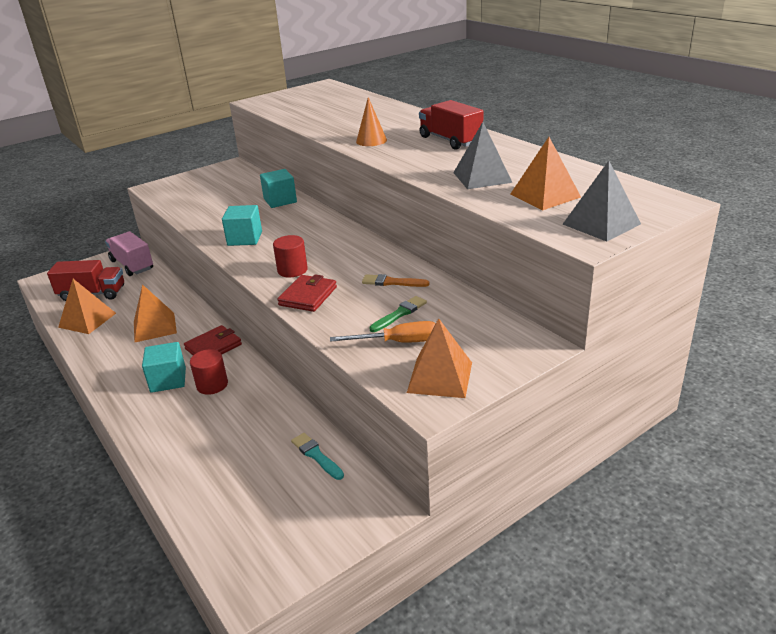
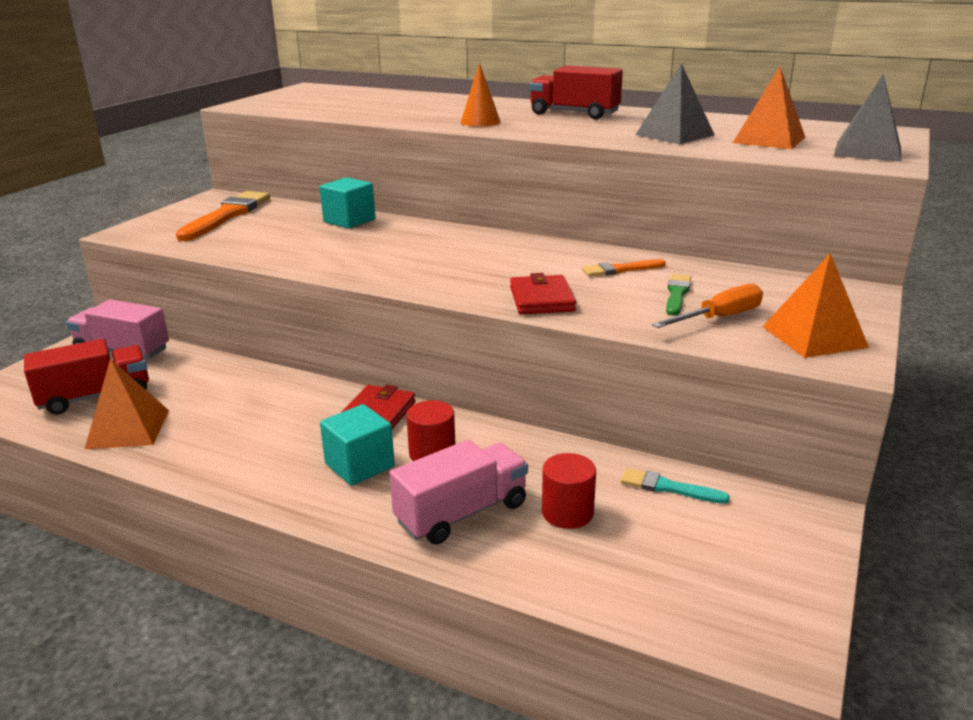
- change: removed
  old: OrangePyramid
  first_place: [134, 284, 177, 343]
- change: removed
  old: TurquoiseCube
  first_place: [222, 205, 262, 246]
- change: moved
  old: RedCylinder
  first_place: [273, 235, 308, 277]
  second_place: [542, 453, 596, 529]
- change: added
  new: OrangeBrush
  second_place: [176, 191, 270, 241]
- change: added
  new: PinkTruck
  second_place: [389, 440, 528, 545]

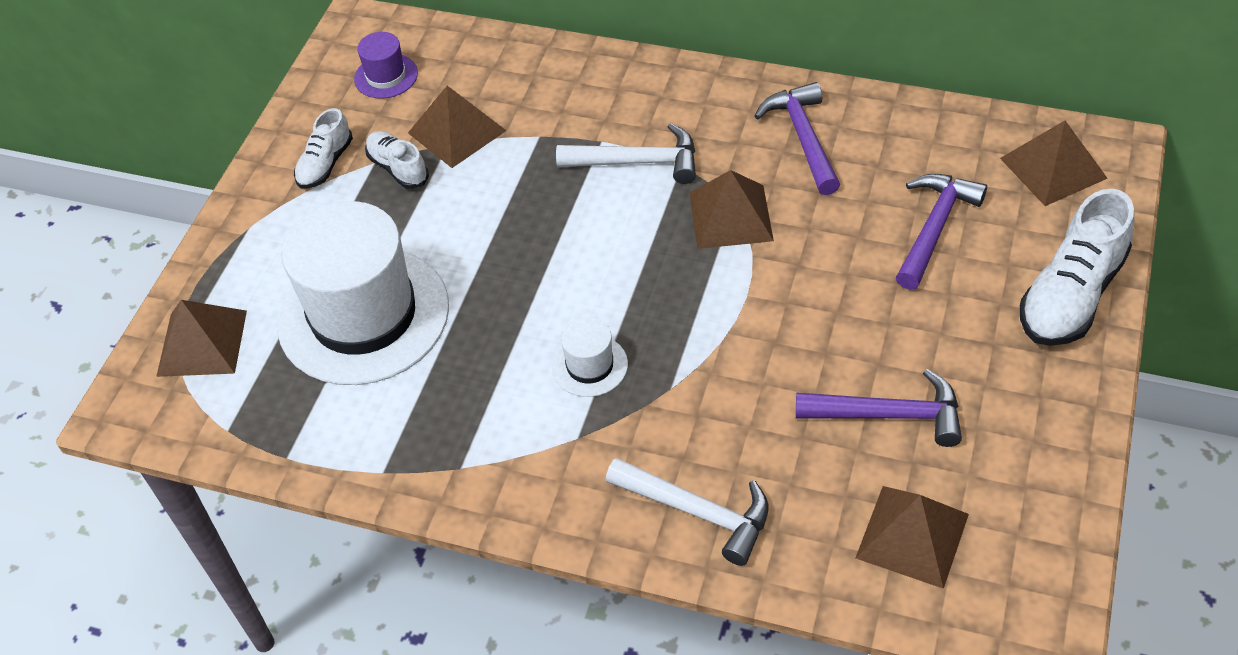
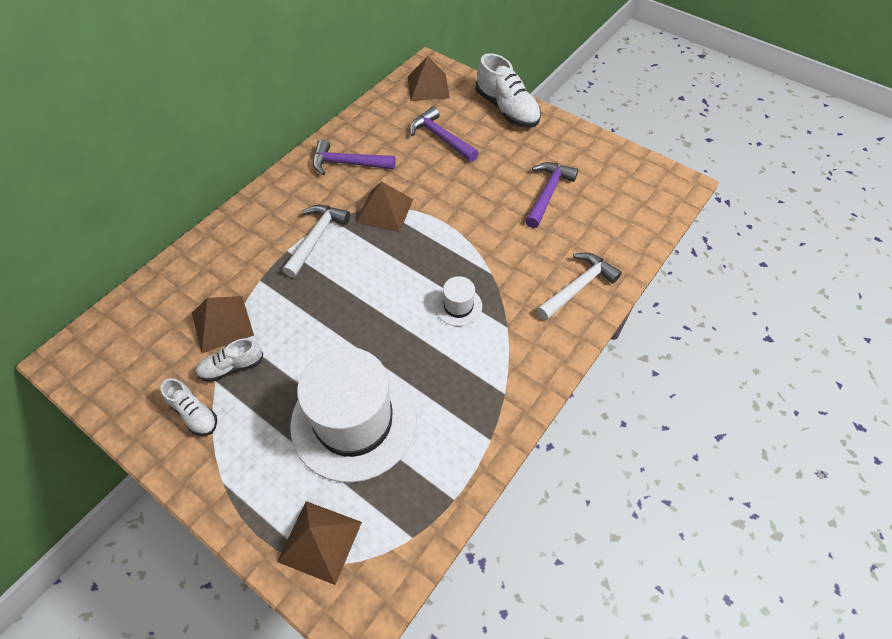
- change: removed
  old: PurpleHat
  first_place: [354, 32, 418, 99]
- change: removed
  old: BrownPyramid
  first_place: [856, 486, 969, 589]

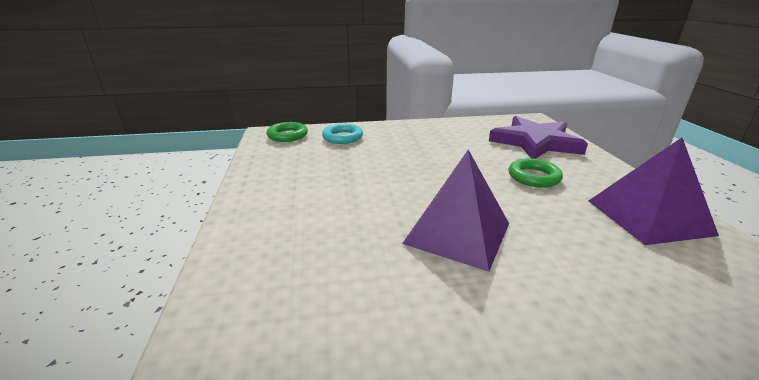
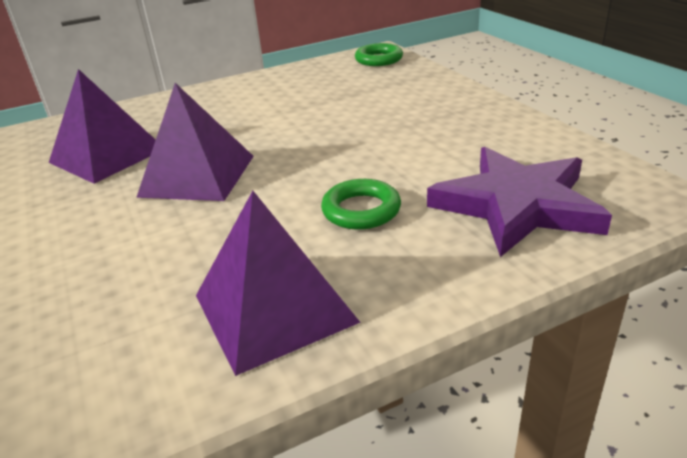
- change: removed
  old: TurquoiseRing
  first_place: [322, 124, 363, 144]
- change: added
  new: PurplePyramid
  second_place: [49, 69, 156, 184]

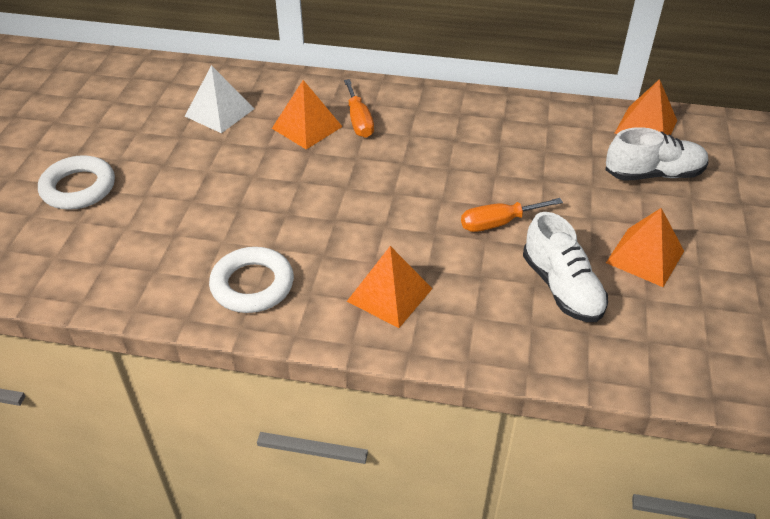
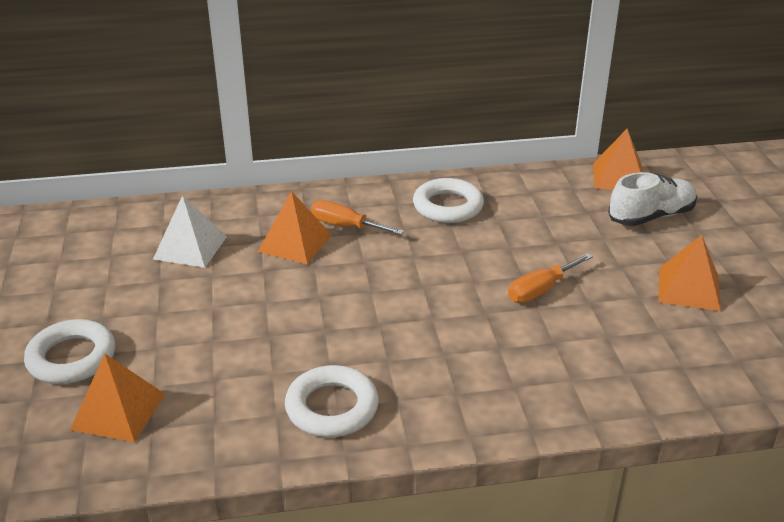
- change: turned
  old: OrangeScrewdriver
  first_place: [344, 79, 374, 138]
  second_place: [311, 200, 404, 235]
  degrees: 150
- change: moved
  old: OrangePyramid
  first_place: [347, 246, 433, 328]
  second_place: [70, 354, 165, 442]
- change: removed
  old: WhiteShoe
  first_place: [523, 212, 608, 322]
- change: added
  new: WhiteRing
  second_place: [413, 178, 484, 223]

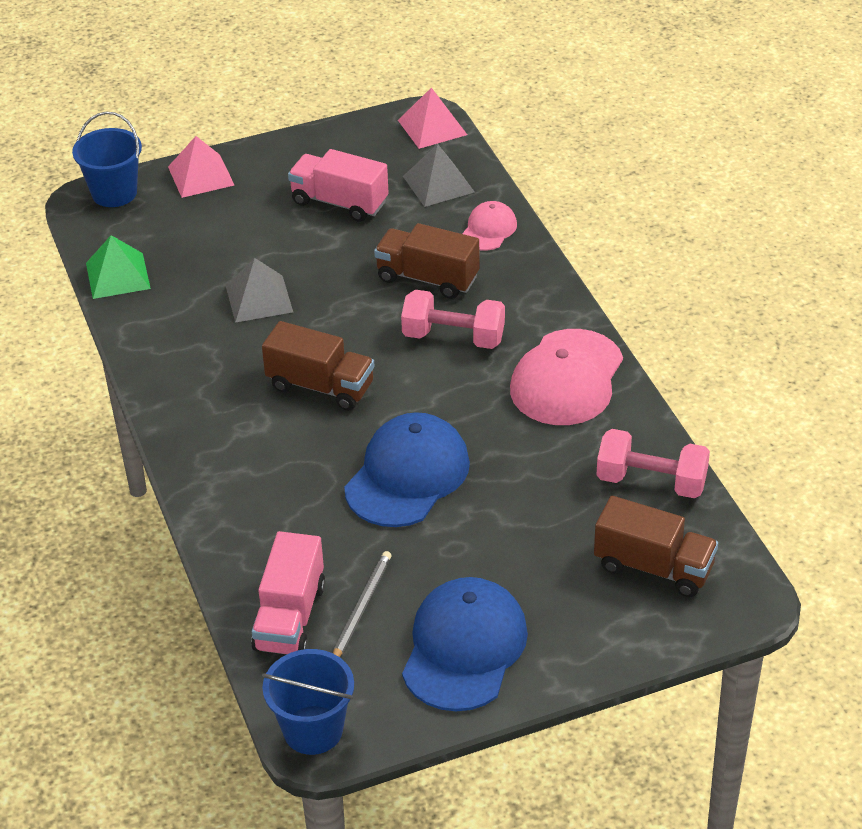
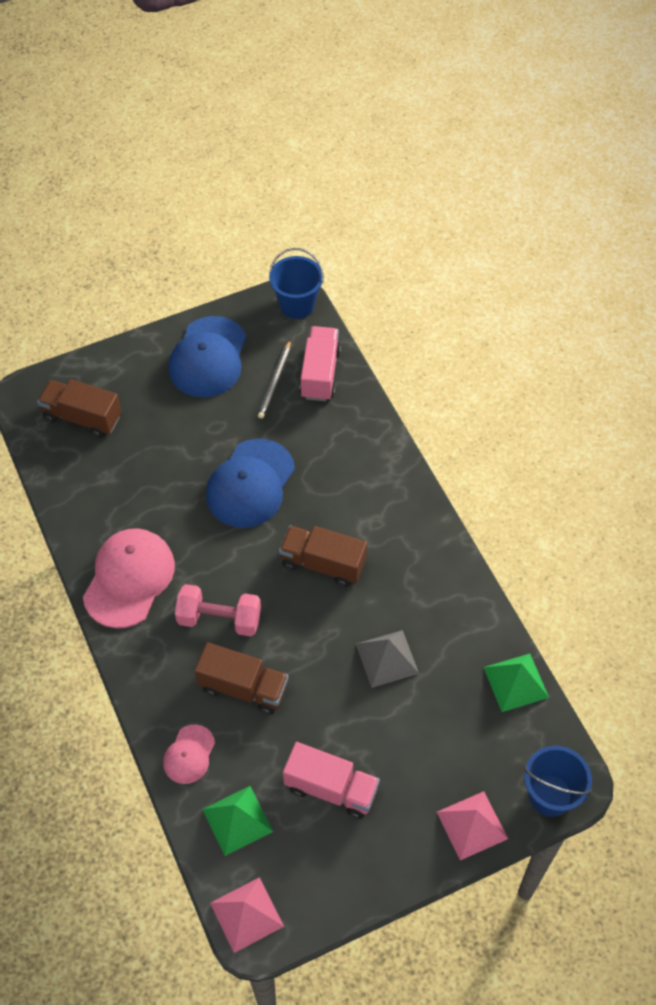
- change: recoloured
  old: GreyPyramid
  new: GreenPyramid
  first_place: [403, 144, 475, 207]
  second_place: [202, 786, 273, 856]
- change: removed
  old: PinkDumbbell
  first_place: [597, 429, 710, 498]

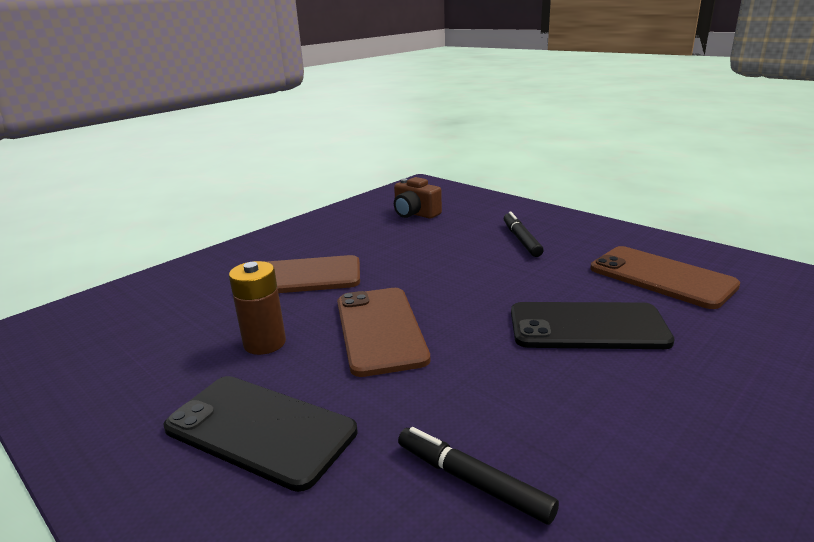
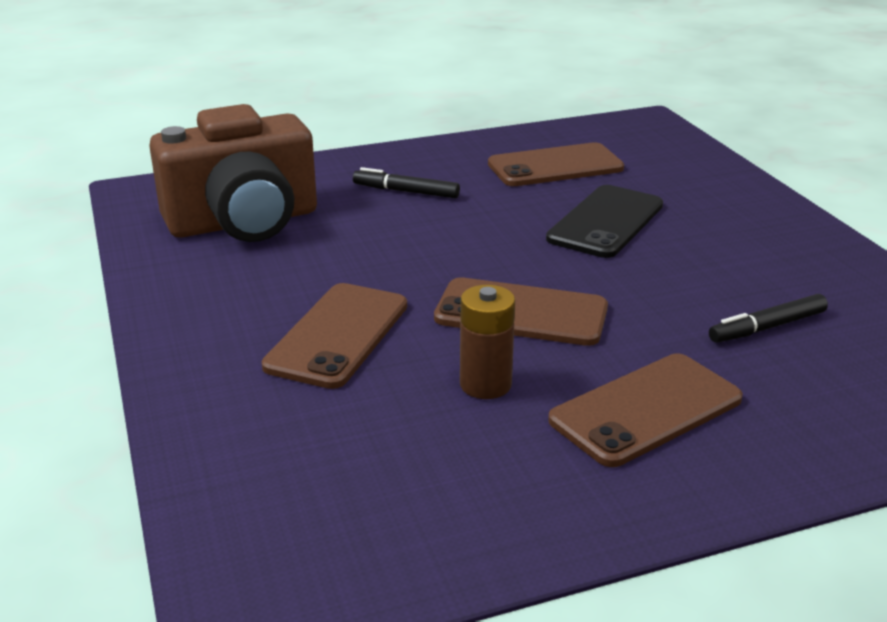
- change: recoloured
  old: BlackPhone
  new: BrownPhone
  first_place: [163, 376, 357, 492]
  second_place: [548, 353, 743, 467]
- change: resized
  old: BrownCamera
  first_place: [394, 177, 442, 219]
  second_place: [149, 104, 317, 242]
  factor: 2.16

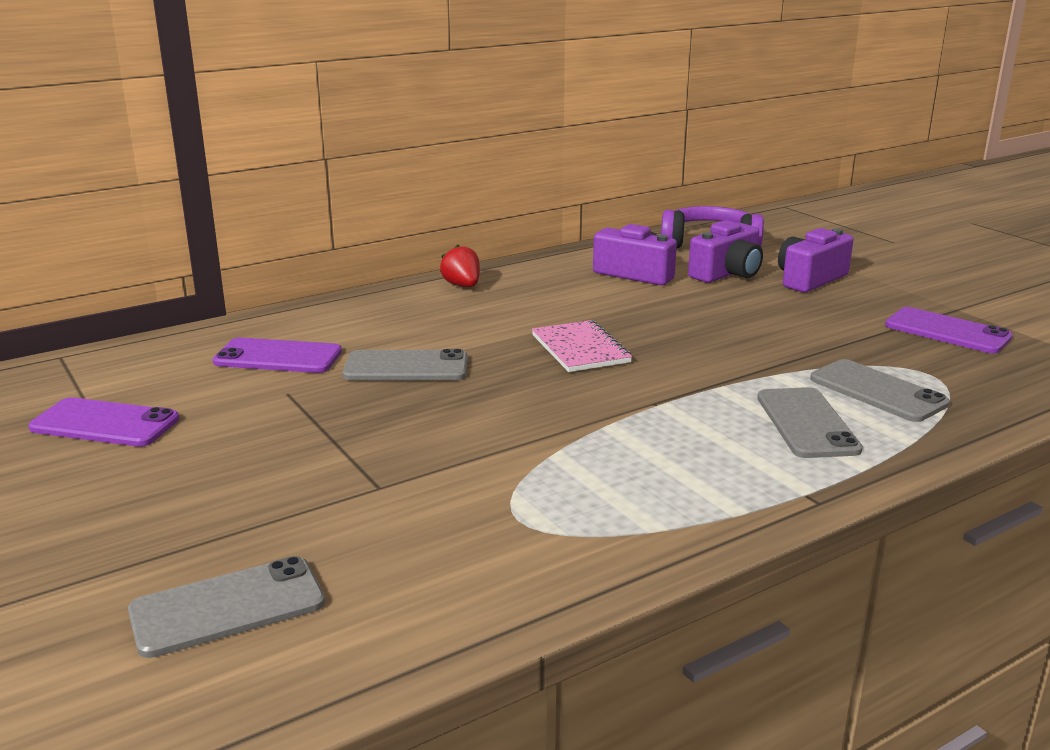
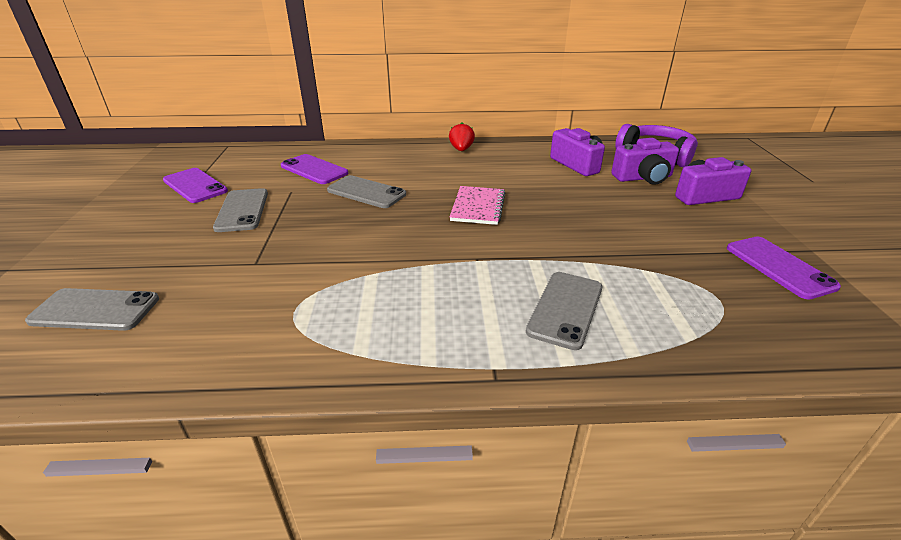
- change: moved
  old: GreyPhone
  first_place: [810, 359, 950, 422]
  second_place: [213, 188, 268, 232]

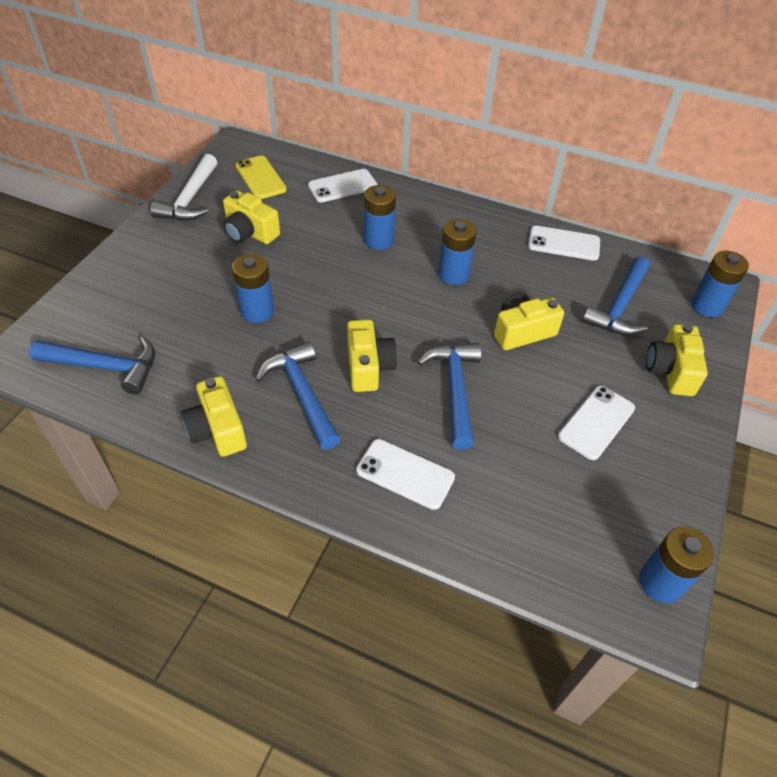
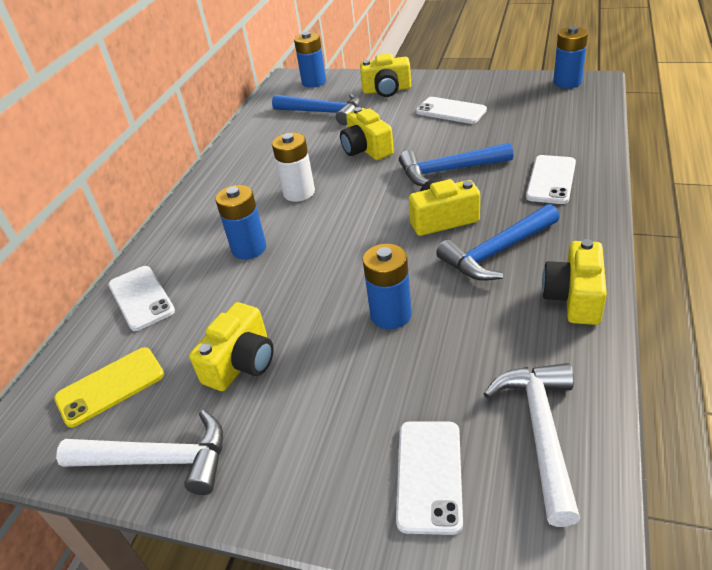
- change: recoloured
  old: BlueHammer
  new: WhiteHammer
  first_place: [29, 337, 155, 395]
  second_place: [484, 363, 580, 527]
- change: turned
  old: YellowCamera
  first_place: [181, 376, 247, 457]
  second_place: [542, 239, 607, 325]
  degrees: 135
- change: recoloured
  old: BlueBattery
  new: WhiteBattery
  first_place: [438, 219, 477, 285]
  second_place: [272, 132, 315, 202]
- change: moved
  old: WhitePhone
  first_place: [528, 226, 600, 261]
  second_place: [396, 421, 463, 535]

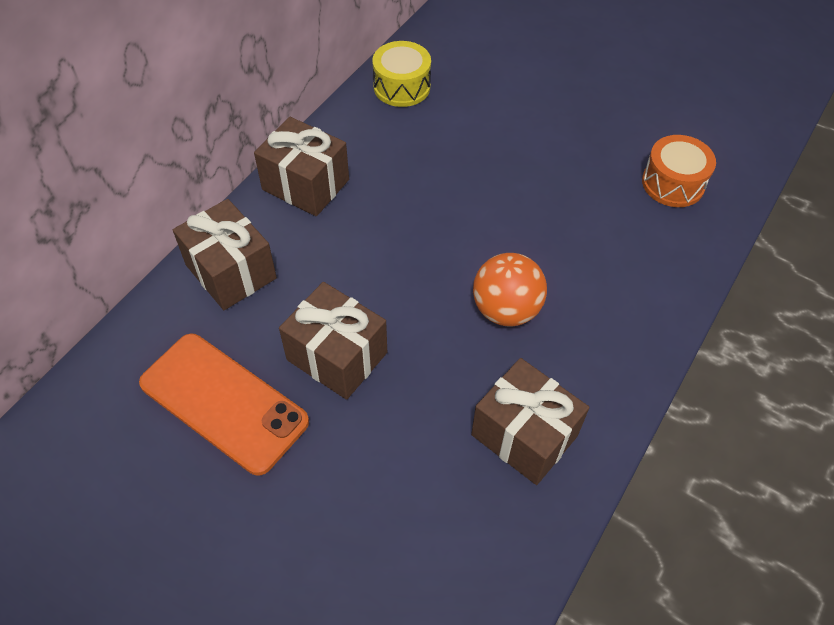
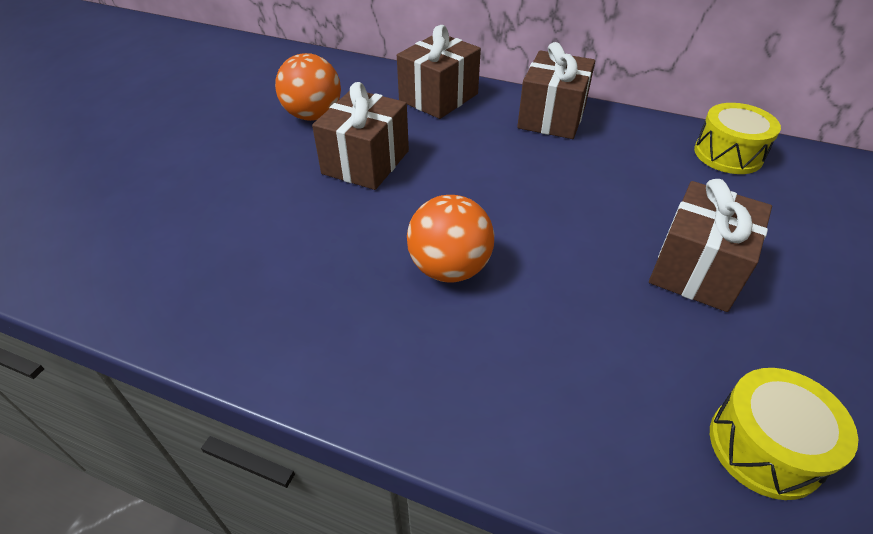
- change: replaced
  old: OrangePhone
  new: OrangeBall
  first_place: [139, 334, 309, 476]
  second_place: [275, 53, 341, 121]
- change: moved
  old: BrownGift
  first_place: [471, 358, 589, 485]
  second_place: [649, 179, 772, 312]
- change: recoloured
  old: OrangeDrum
  new: YellowDrum
  first_place: [642, 135, 716, 207]
  second_place: [710, 368, 858, 500]

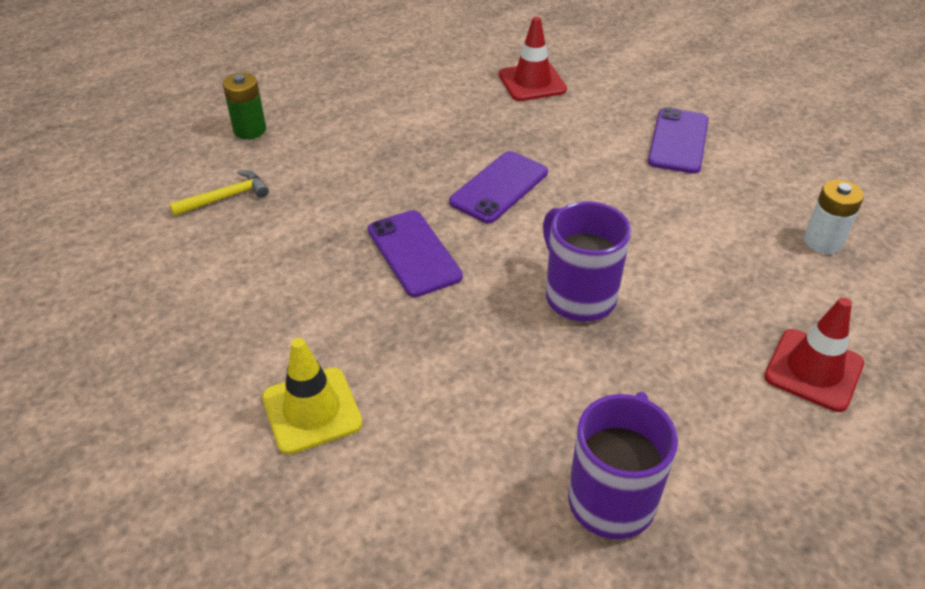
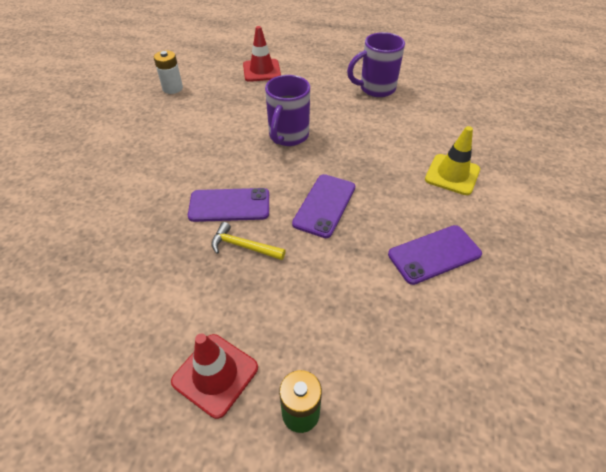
- change: moved
  old: YellowHammer
  first_place: [169, 170, 269, 216]
  second_place: [211, 222, 286, 260]
- change: moved
  old: RedTrafficCone
  first_place: [499, 17, 567, 101]
  second_place: [171, 333, 258, 419]
- change: moved
  old: PurplePhone
  first_place: [648, 107, 709, 174]
  second_place: [388, 225, 482, 285]

